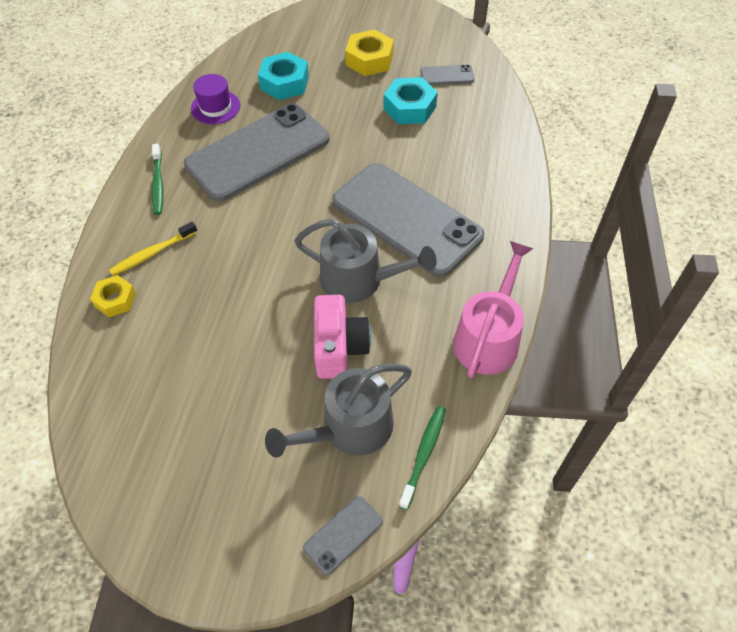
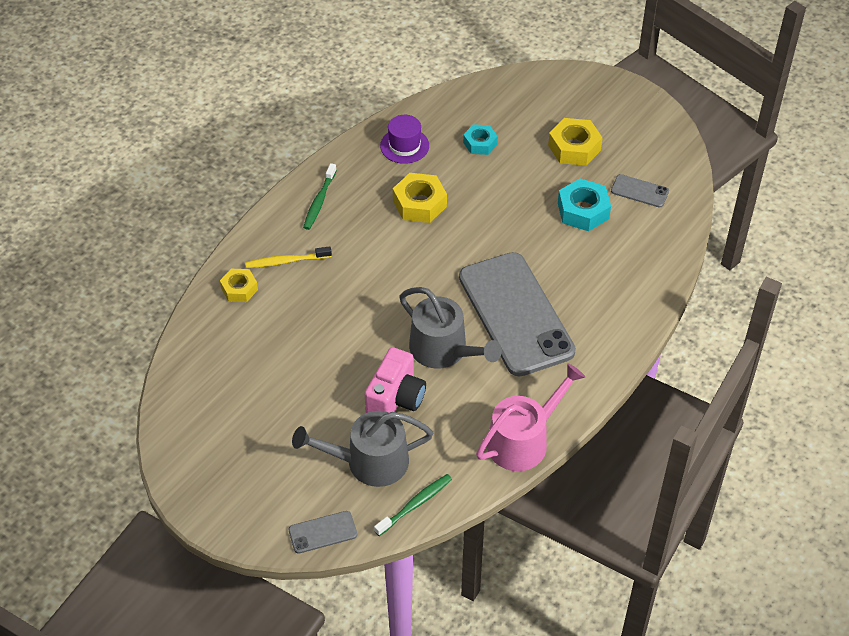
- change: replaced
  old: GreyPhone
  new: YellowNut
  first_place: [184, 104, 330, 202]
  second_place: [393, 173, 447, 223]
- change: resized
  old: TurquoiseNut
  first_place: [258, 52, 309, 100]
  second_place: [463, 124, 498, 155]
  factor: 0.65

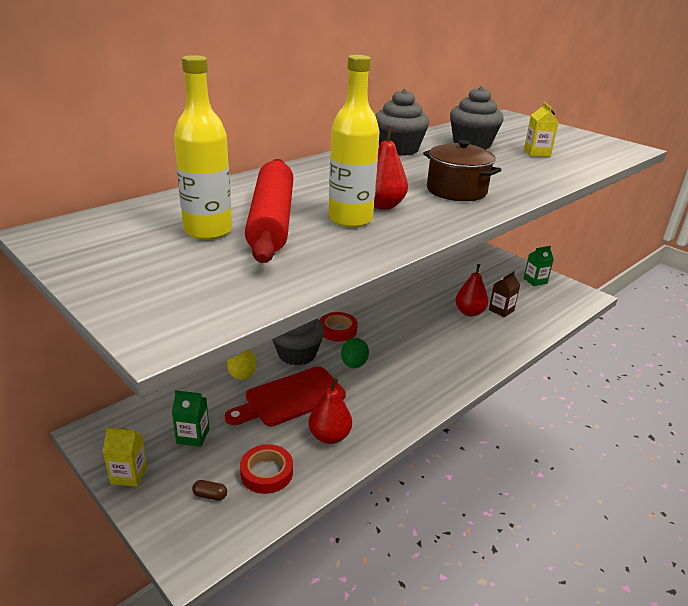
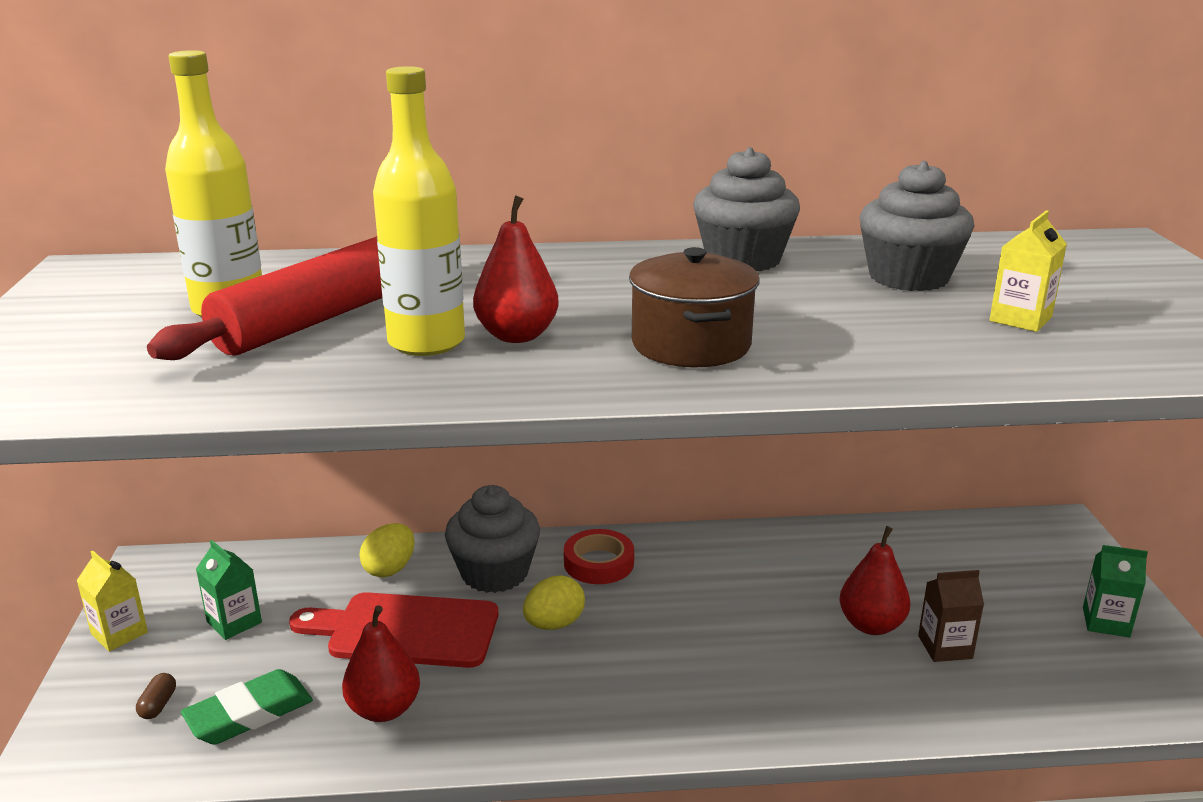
- change: turned
  old: BrownCapsule
  first_place: [192, 480, 227, 501]
  second_place: [136, 673, 176, 719]
  degrees: 45
- change: replaced
  old: RedTape
  new: GreenEraser
  first_place: [240, 444, 293, 494]
  second_place: [181, 669, 313, 745]
- change: recoloured
  old: GreenEgg
  new: YellowEgg
  first_place: [341, 338, 369, 368]
  second_place: [523, 575, 585, 630]

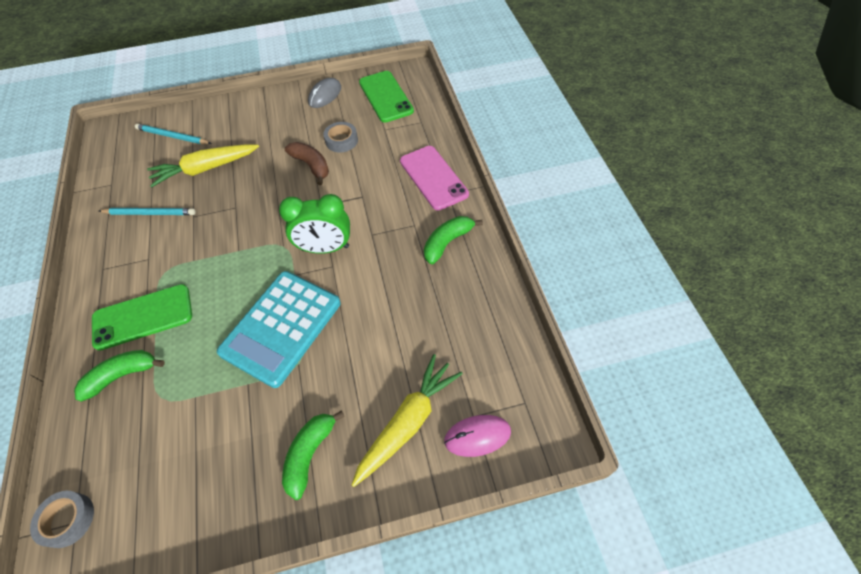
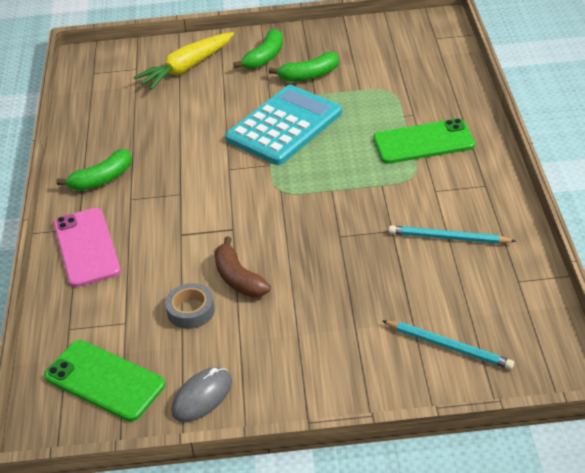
- change: removed
  old: GreyTape
  first_place: [30, 491, 94, 548]
- change: moved
  old: GreenBanana
  first_place: [74, 350, 165, 402]
  second_place: [269, 52, 339, 82]
- change: removed
  old: YellowCarrot
  first_place: [147, 144, 259, 187]
- change: removed
  old: GreenClock
  first_place: [279, 194, 350, 254]
- change: turned
  old: GreenPhone
  first_place: [359, 71, 414, 123]
  second_place: [44, 340, 165, 422]
  degrees: -45
- change: removed
  old: PinkMouse
  first_place: [444, 415, 511, 457]

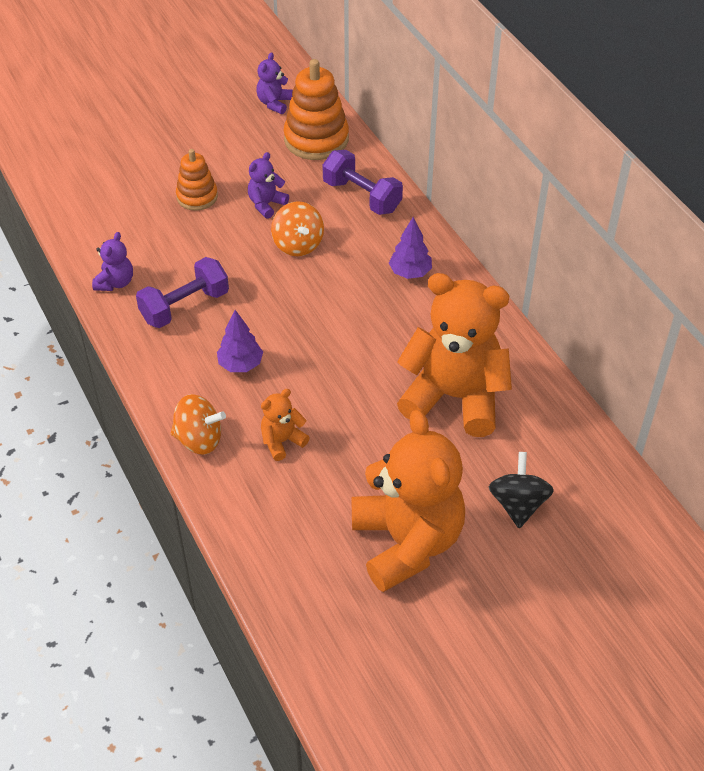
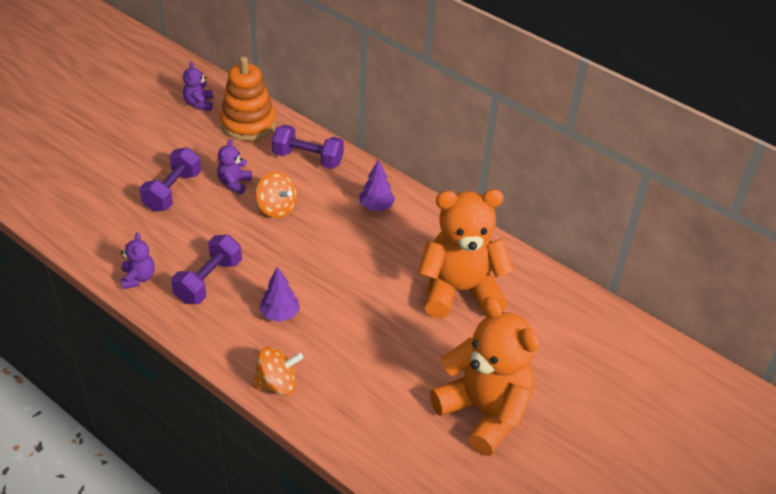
- change: replaced
  old: OrangeStackingToy
  new: PurpleDumbbell
  first_place: [176, 149, 218, 211]
  second_place: [139, 147, 202, 212]
- change: removed
  old: OrangeTeddyBear
  first_place: [261, 389, 310, 461]
- change: removed
  old: BlackSpinningTop
  first_place: [489, 452, 554, 528]

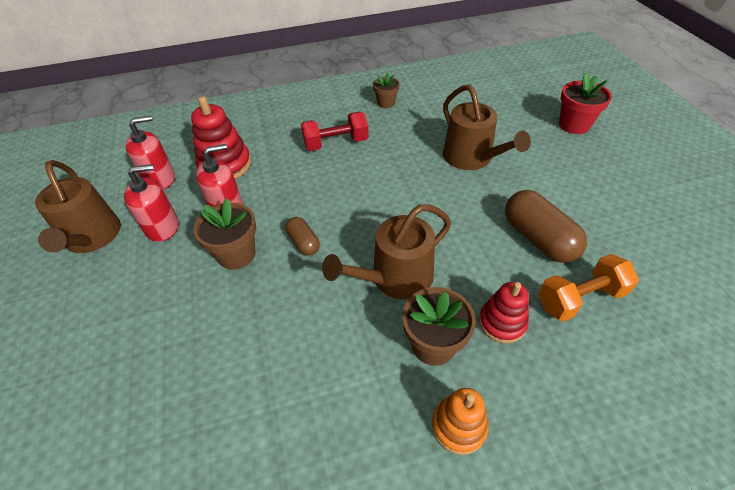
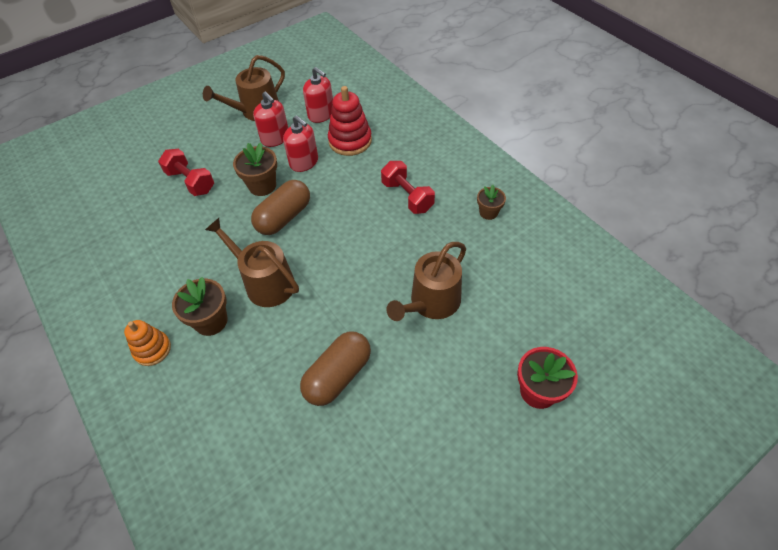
- change: resized
  old: BrownCapsule
  first_place: [286, 217, 320, 256]
  second_place: [251, 180, 310, 235]
  factor: 1.83
- change: removed
  old: RedStackingToy
  first_place: [479, 282, 529, 343]
- change: removed
  old: OrangeDumbbell
  first_place: [538, 254, 639, 322]
- change: added
  new: RedDumbbell
  second_place: [158, 149, 214, 196]

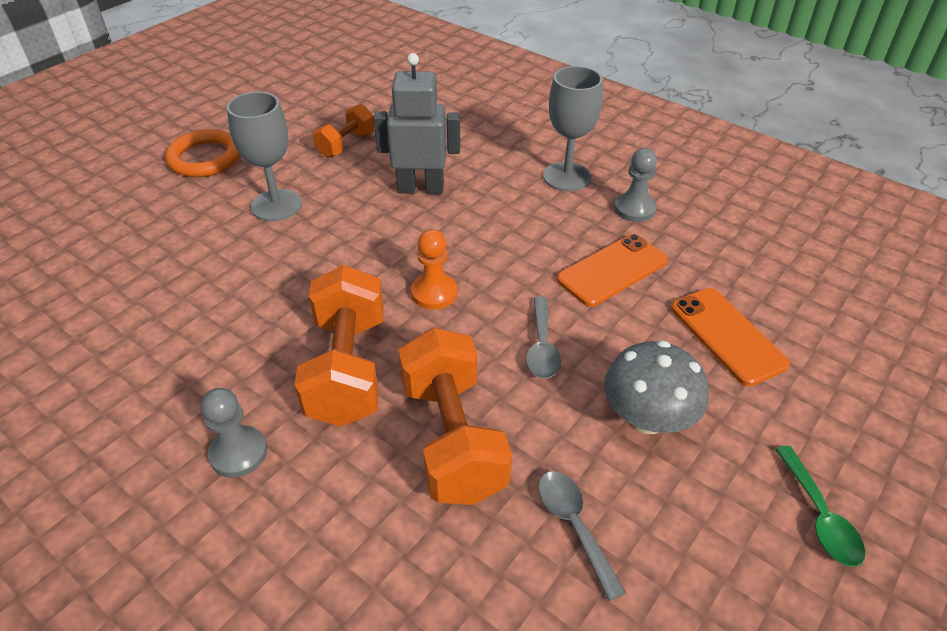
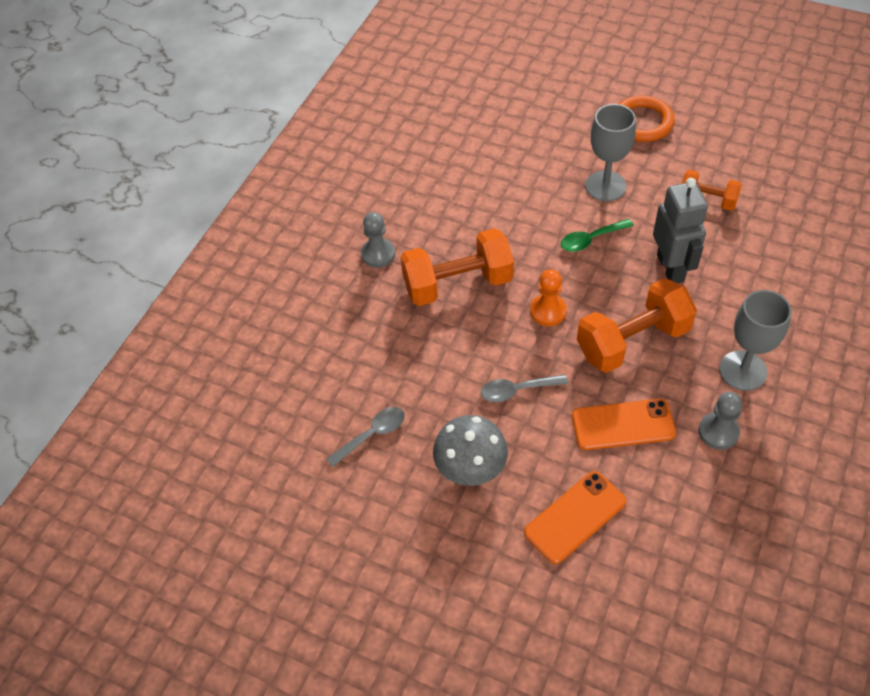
- change: moved
  old: OrangeDumbbell
  first_place: [398, 327, 512, 505]
  second_place: [577, 278, 697, 373]
- change: turned
  old: OrangePhone
  first_place: [557, 234, 668, 307]
  second_place: [572, 399, 676, 450]
  degrees: -45
- change: moved
  old: GreenSpoon
  first_place: [775, 446, 865, 567]
  second_place: [561, 219, 634, 252]

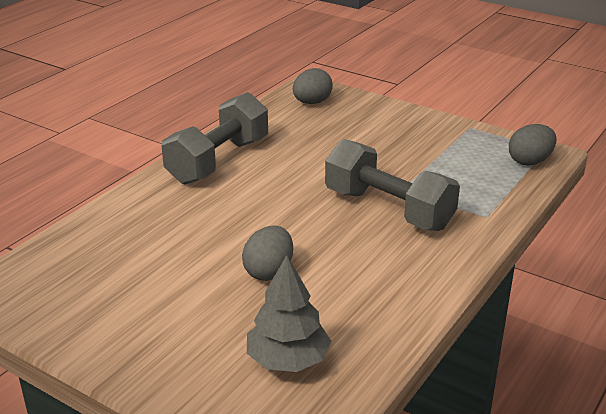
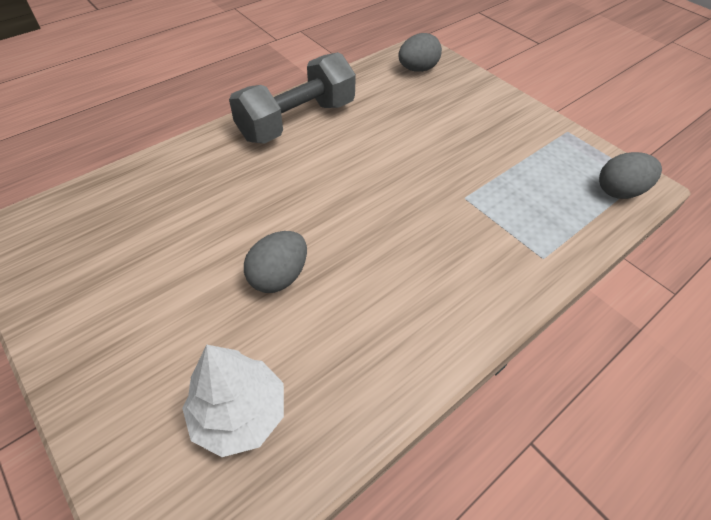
- change: recoloured
  old: GreyTree
  new: WhiteTree
  first_place: [247, 255, 331, 372]
  second_place: [182, 345, 284, 457]
- change: removed
  old: GreyDumbbell
  first_place: [325, 139, 460, 231]

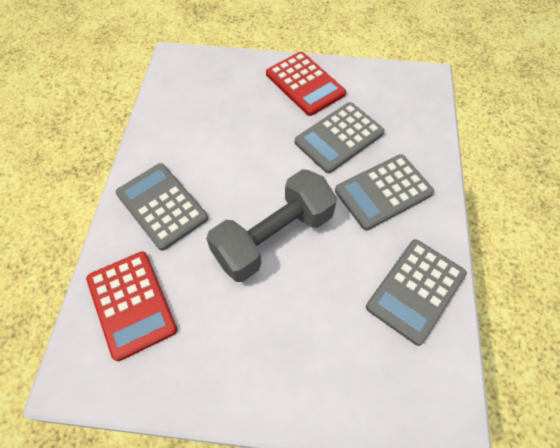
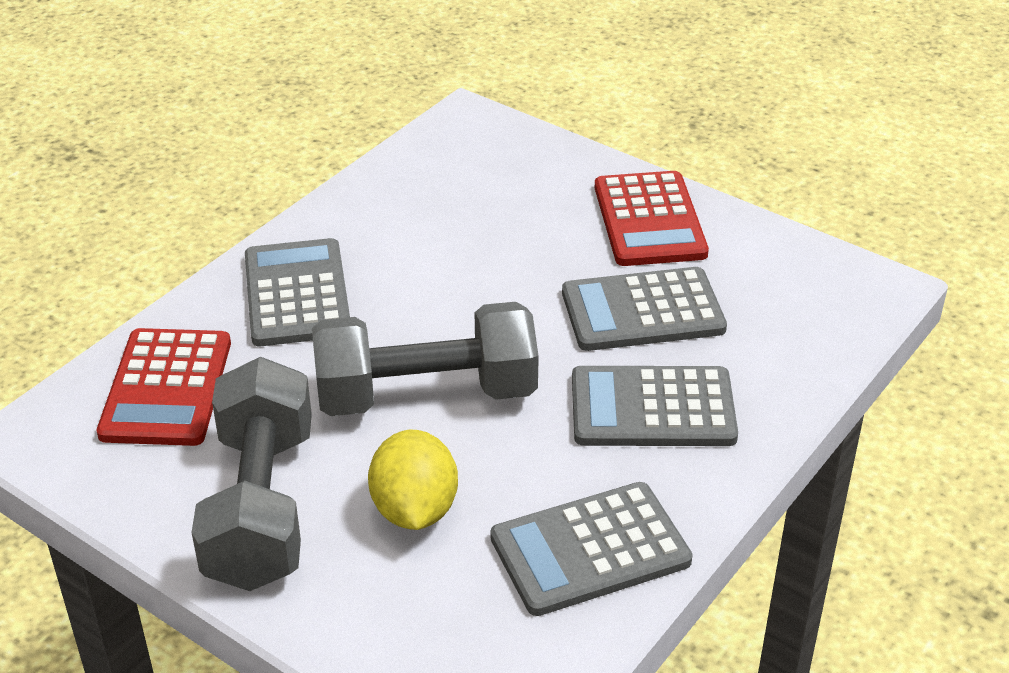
- change: added
  new: GreyDumbbell
  second_place: [192, 357, 312, 591]
- change: added
  new: YellowLemon
  second_place: [368, 430, 458, 530]

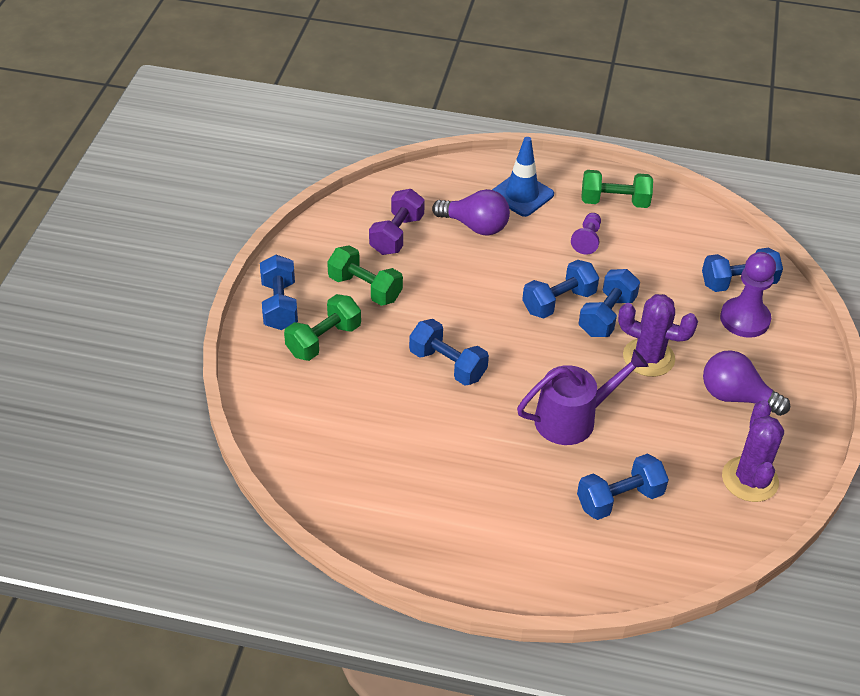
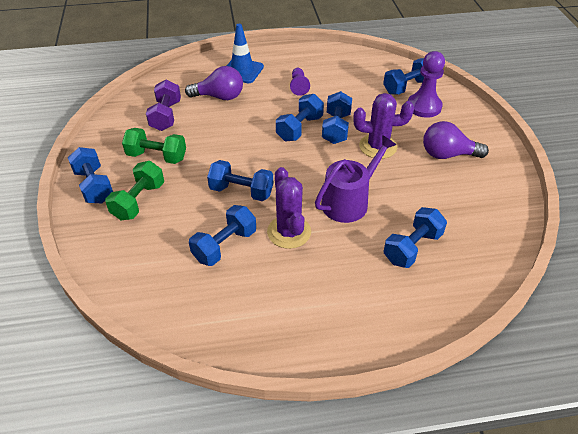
- change: removed
  old: GreenDumbbell
  first_place: [581, 170, 653, 208]
- change: moved
  old: PurpleCactus
  first_place: [722, 400, 784, 502]
  second_place: [267, 167, 311, 249]
- change: added
  new: BlueDumbbell
  second_place: [189, 205, 256, 266]

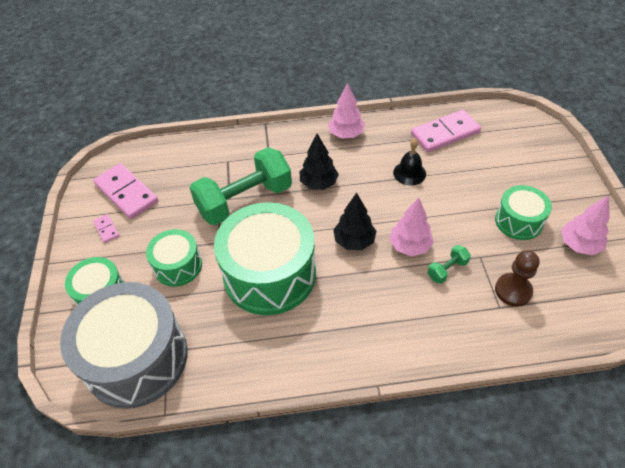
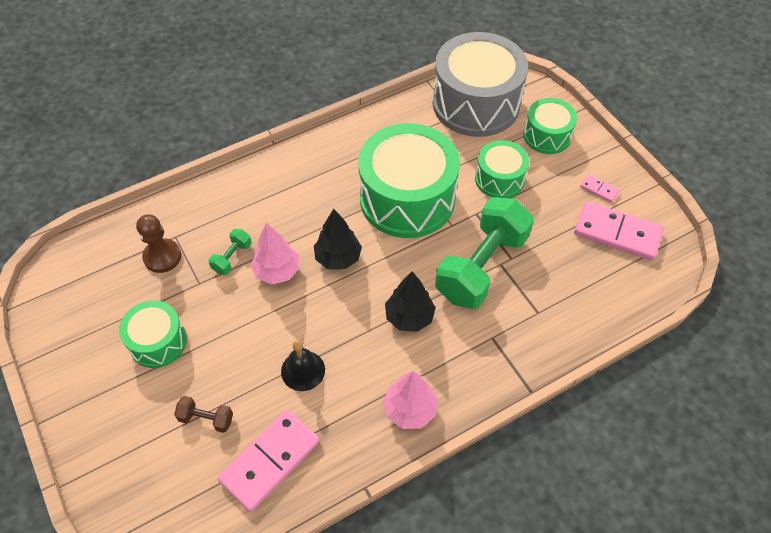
- change: removed
  old: PinkTree
  first_place: [561, 196, 610, 255]
- change: added
  new: BrownDumbbell
  second_place: [174, 396, 233, 433]

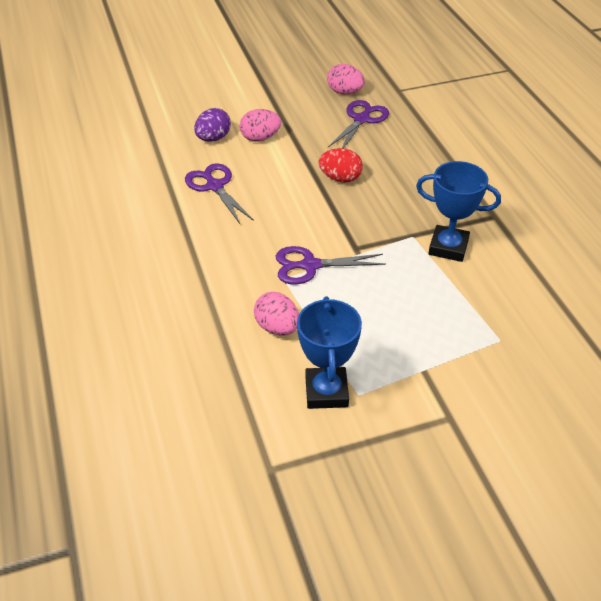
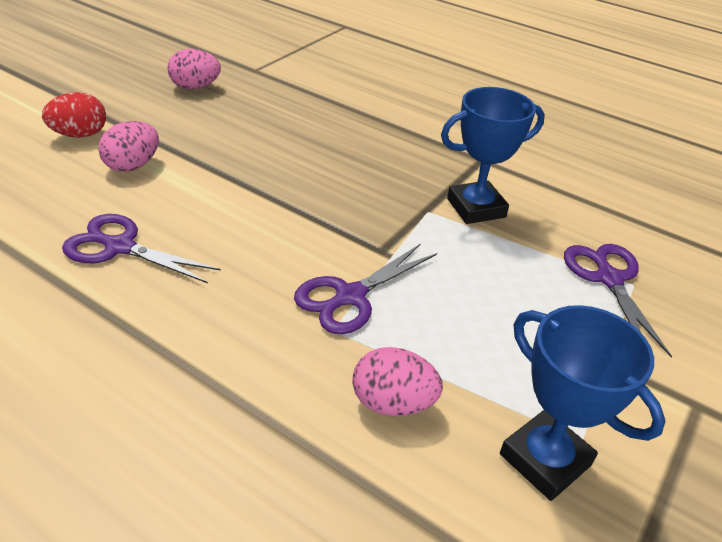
- change: removed
  old: PurpleEgg
  first_place: [194, 108, 231, 142]
- change: moved
  old: RedEgg
  first_place: [319, 148, 363, 182]
  second_place: [42, 92, 106, 138]
- change: moved
  old: PurpleScissors
  first_place: [328, 100, 389, 148]
  second_place: [564, 244, 672, 357]

